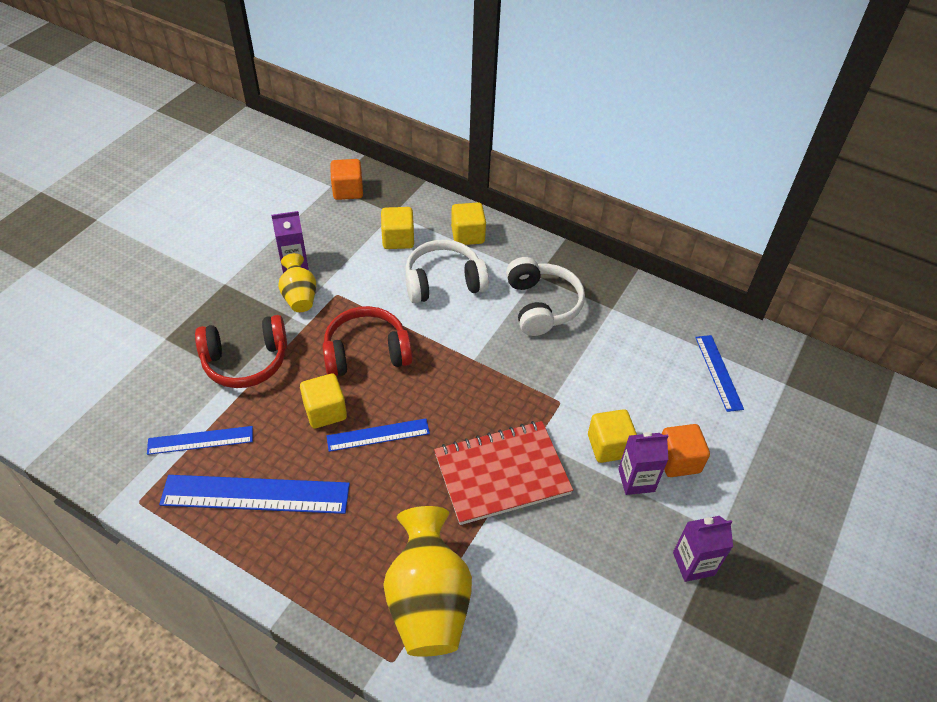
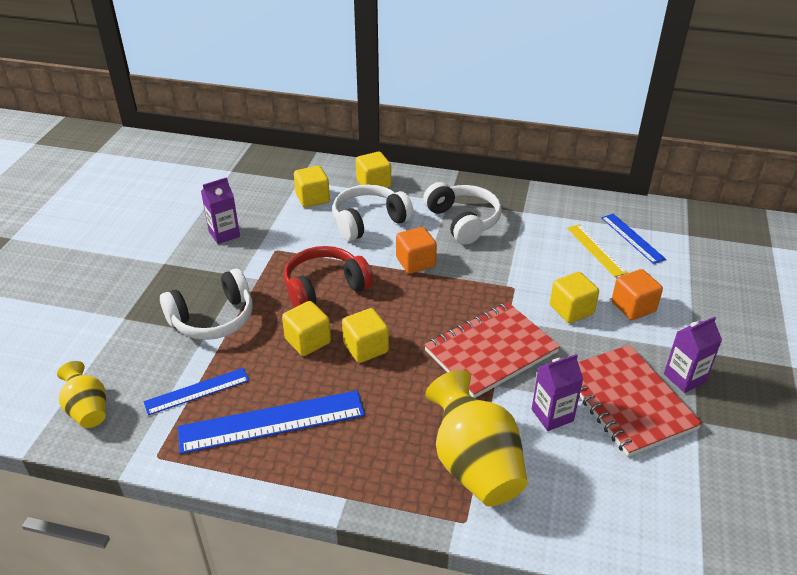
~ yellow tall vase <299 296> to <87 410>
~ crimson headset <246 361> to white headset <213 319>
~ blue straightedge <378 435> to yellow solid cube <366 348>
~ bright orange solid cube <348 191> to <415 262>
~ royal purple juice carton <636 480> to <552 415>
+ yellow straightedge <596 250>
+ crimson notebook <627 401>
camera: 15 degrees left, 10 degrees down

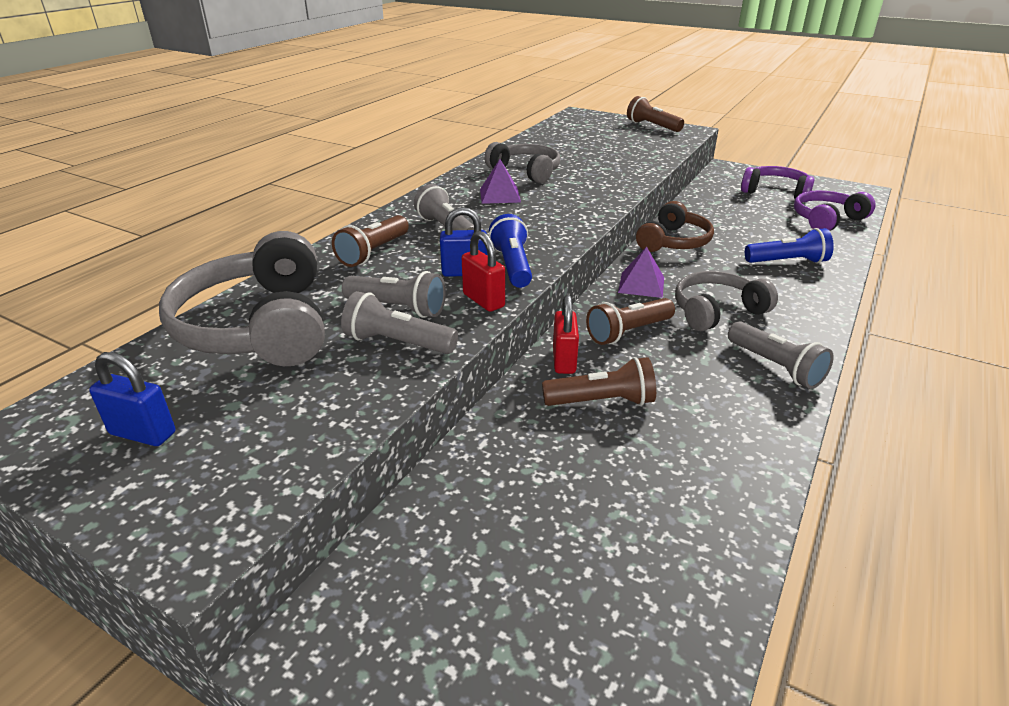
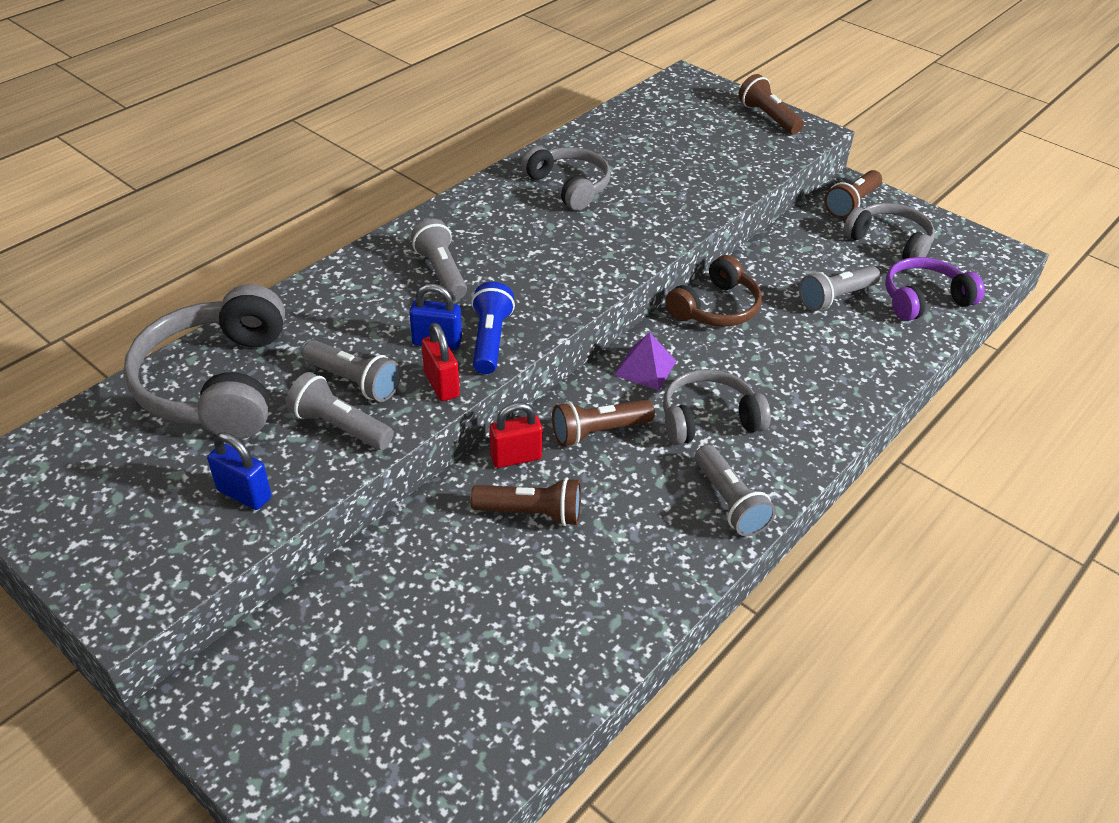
~ blue padlock <143 433> to <244 494>
~ crimson padlock <564 361> = <516 457> 60 degrees clockwise
+ ash-grey flashlight <835 298>
~ dark brown flashlight <373 252> to <851 204>
~ royal purple headset <775 192> to ash-grey headset <889 242>
- royal purple pyramid <500 195>
- blue flashlight <787 262>
camera: 10 degrees right, 10 degrees up

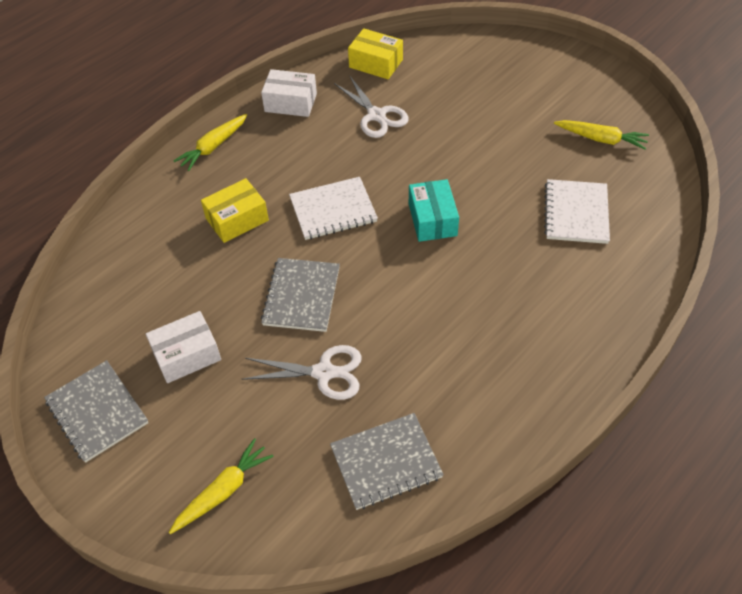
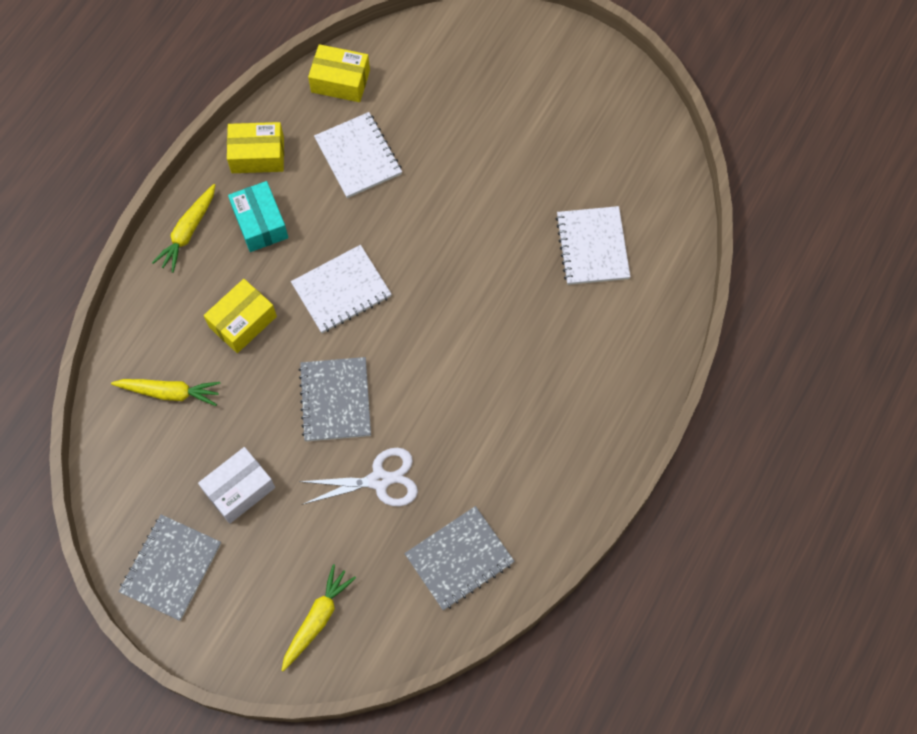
~ yellow carrot <601 139> to <170 392>
~ ash-grey notebook <97 412> = <171 568> 75 degrees clockwise
~ white box <290 103> to yellow box <257 155>
~ aqua box <432 219> to <260 223>
~ white scissors <376 115> to white notebook <358 156>
camera: 15 degrees left, 15 degrees up

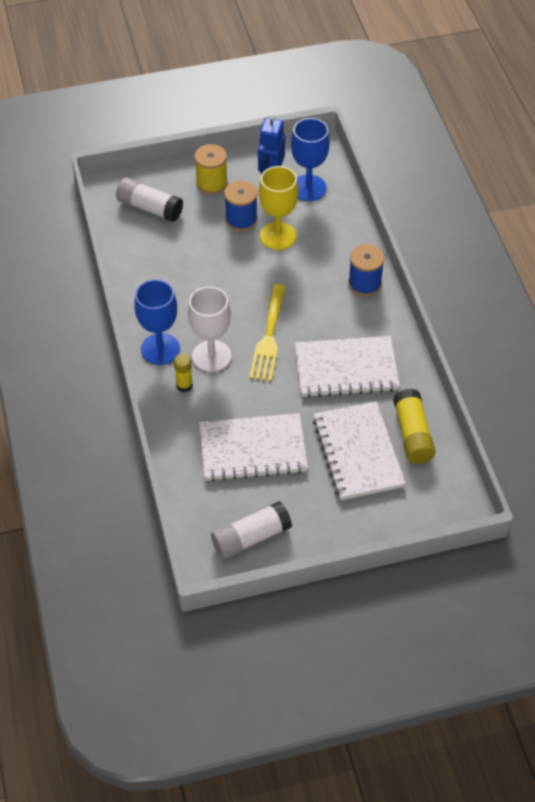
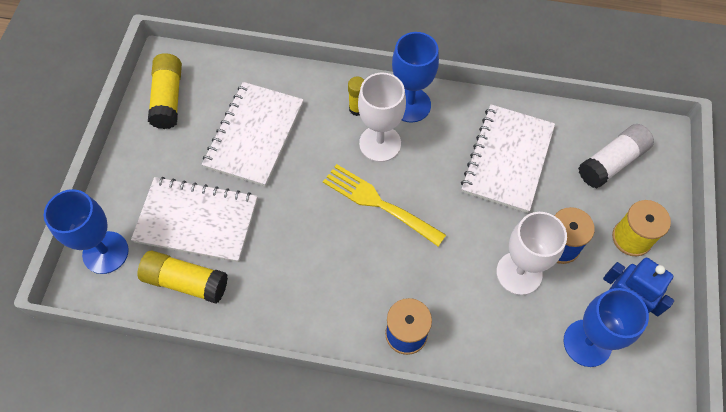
+ blue goblet <105 252>
~ white stick of glue <251 537> to yellow stick of glue <168 98>
~ white notebook <346 368> to <507 159>
~ yellow goblet <278 236> to white goblet <519 273>
camera: 115 degrees right, 10 degrees up

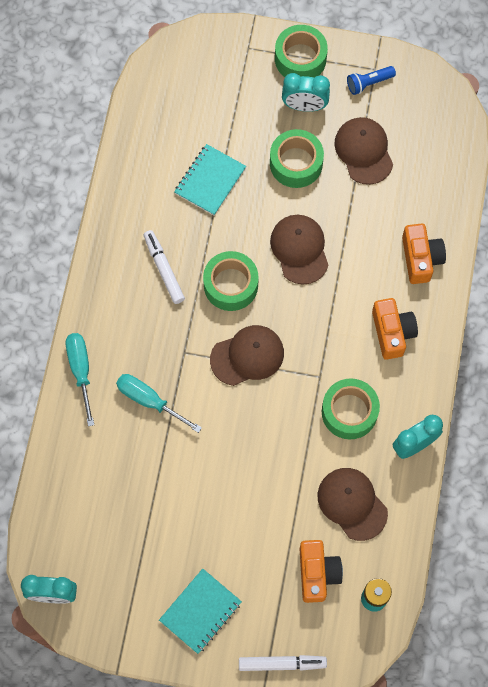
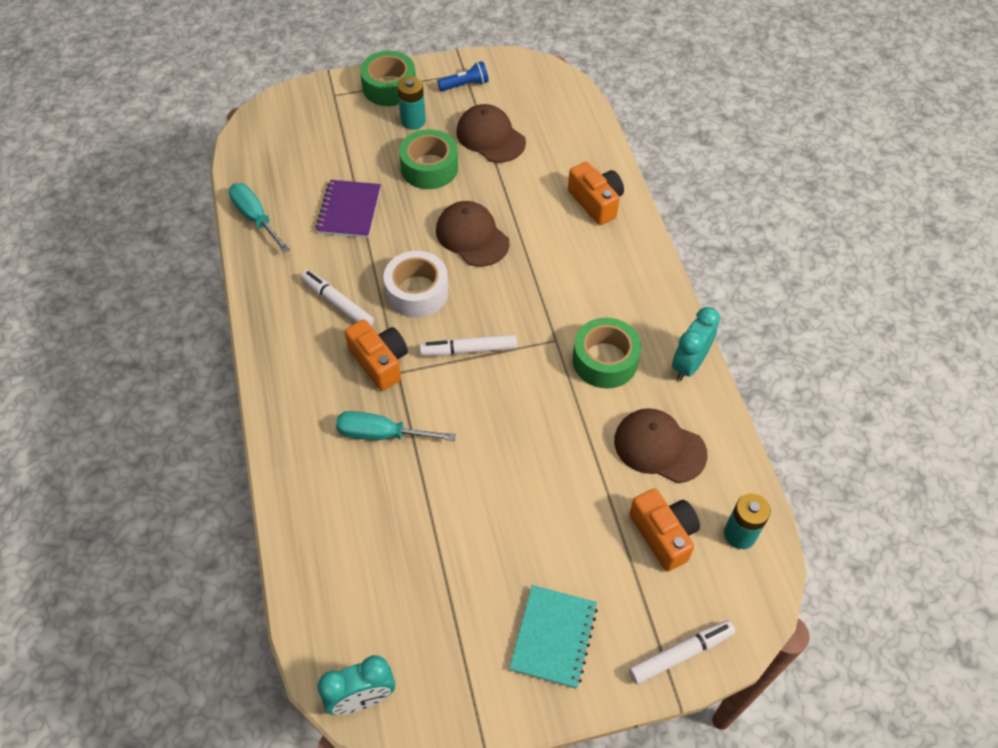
~ aqua flat screwdriver <81 371> to <256 218>
~ aqua notebook <210 181> to royal purple notebook <349 211>
~ bright orange compact camera <392 332> to <380 362>
~ emerald tape <231 285> to white tape <417 292>
~ aqua bedside clock <304 106> to aqua power cell <413 121>
~ dark brown peaked cap <247 356> to white felt pen <468 350>
~ blue flashlight <369 83> = <465 85> 150 degrees counterclockwise
camera: 25 degrees left, 15 degrees down

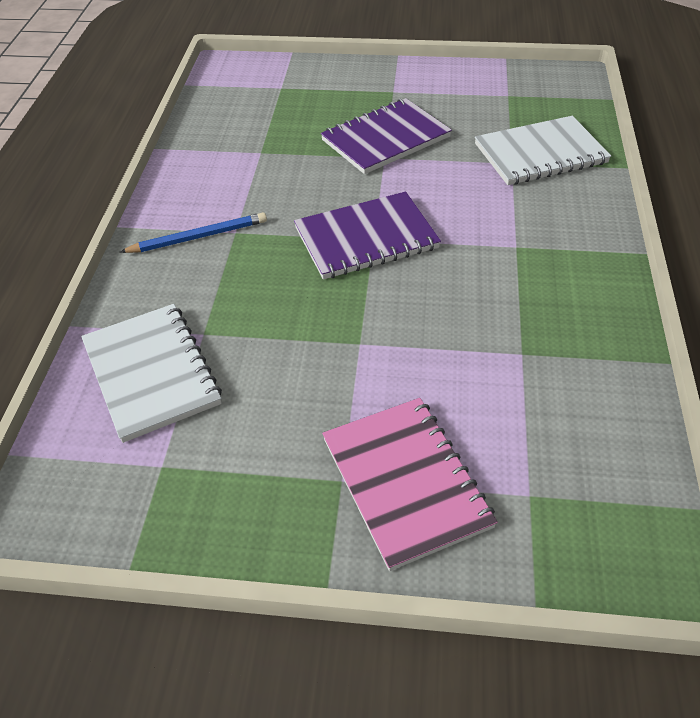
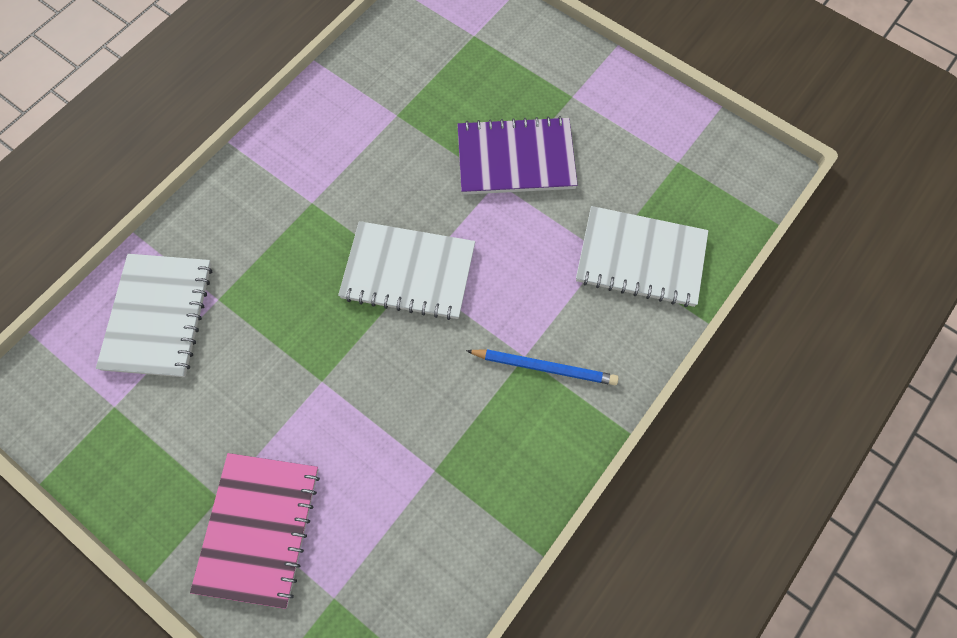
~ royal purple notebook <366 238> to white notebook <408 272>
~ blue wooden pencil <198 237> to <544 367>
camera: 30 degrees right, 20 degrees up

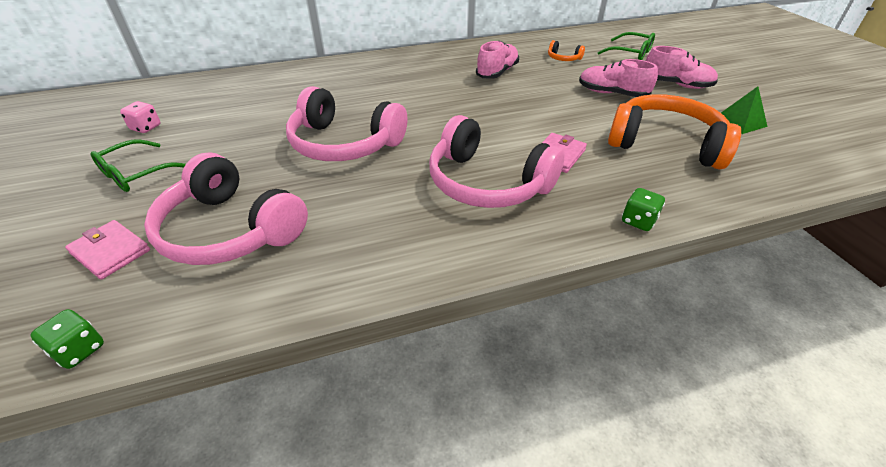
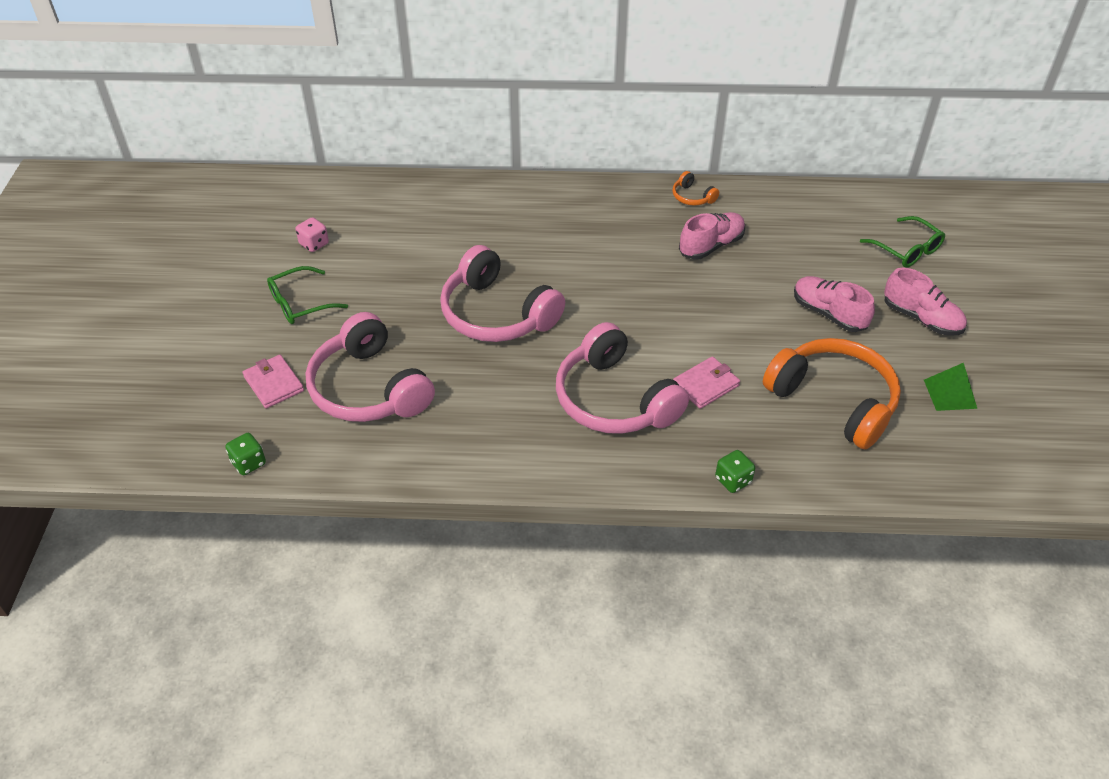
~ bright orange headset <563 58> to <692 197>
camera: 20 degrees right, 5 degrees up

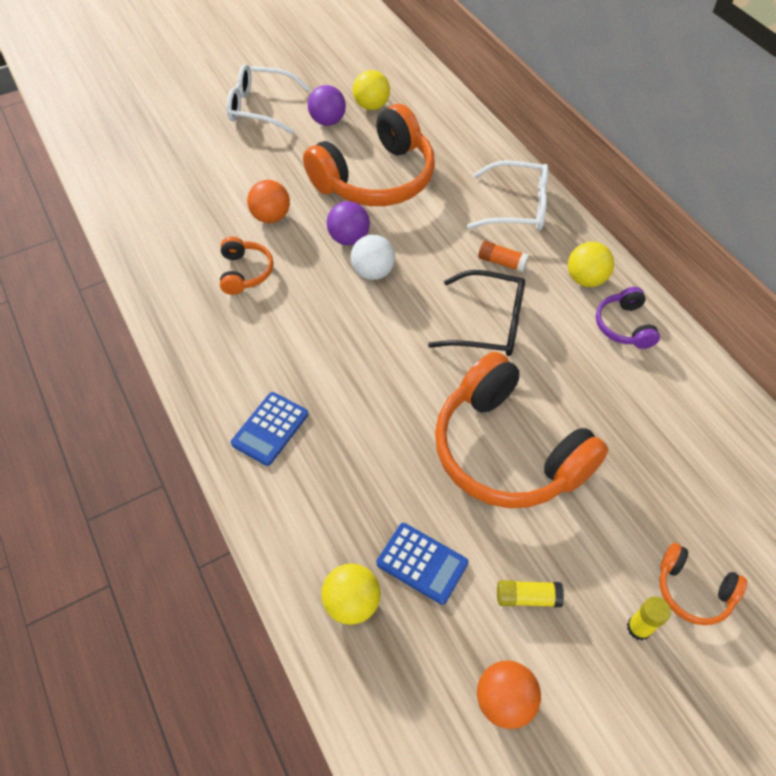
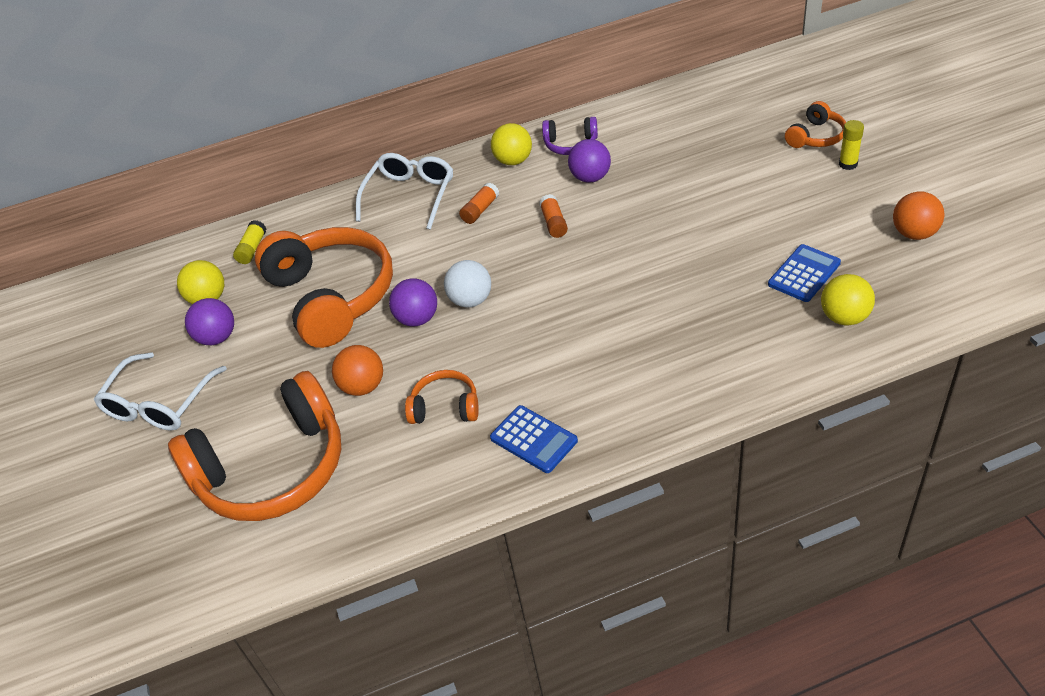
~ bright orange headset <507 450> to <273 469>
~ yellow stick of glue <527 597> to <252 249>
~ blue adding machine <270 429> to <533 439>
~ ebony spectacles <488 323> to bright orange stick of glue <554 223>
+ royal purple ball <590 178>
camera: 75 degrees left, 10 degrees down

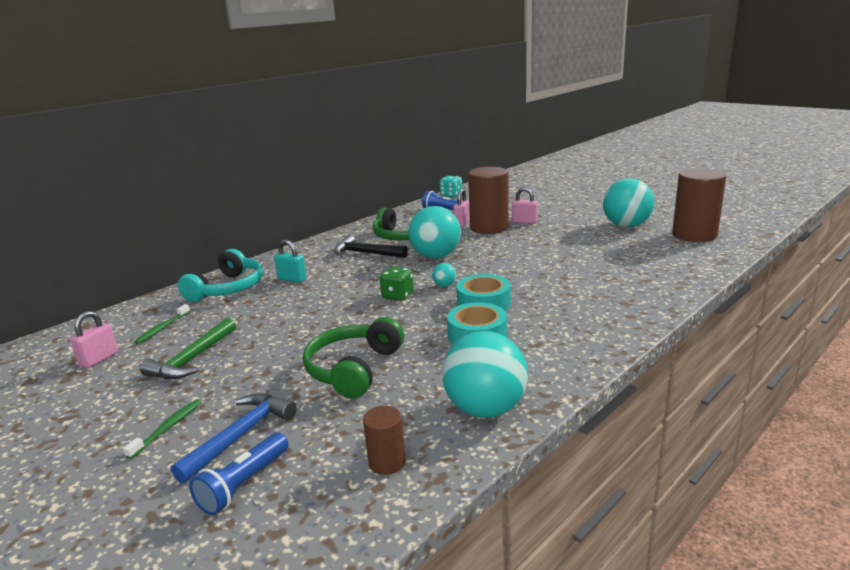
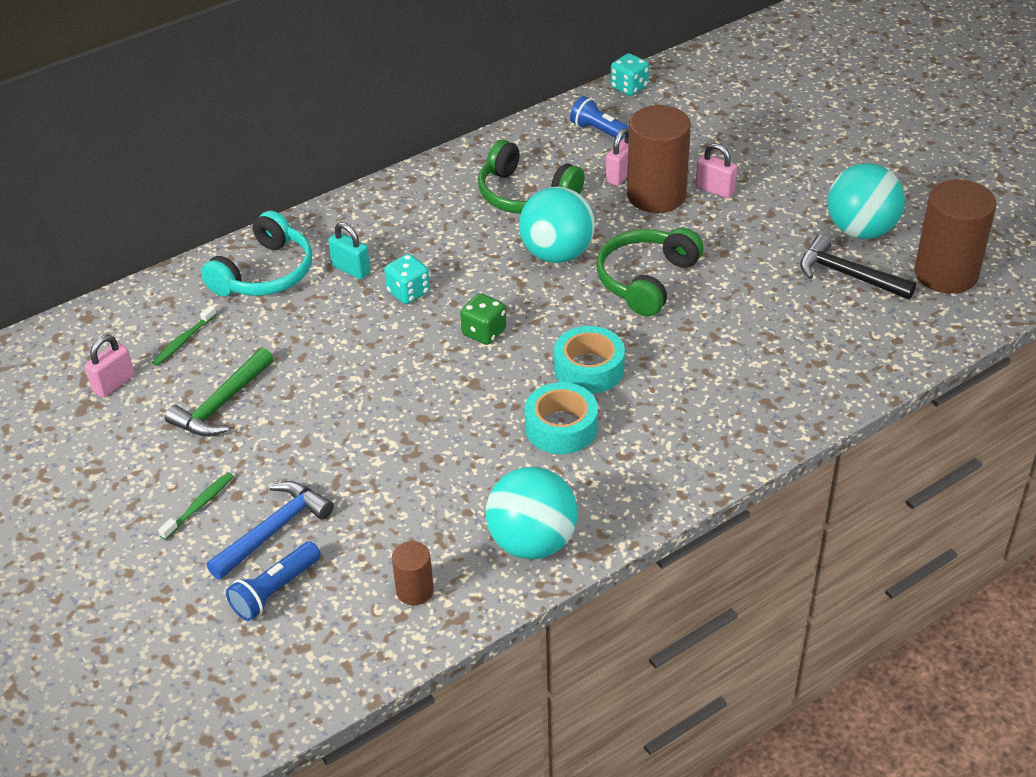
+ aqua dice <408 292>
~ emerald headset <354 369> to <646 280>
~ ebony carpenter's hammer <365 253> to <847 275>
- aqua ball <444 285>
camera: 10 degrees right, 20 degrees up

